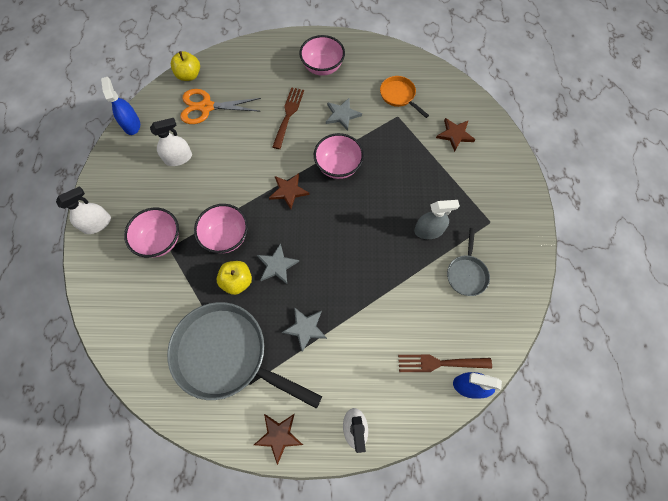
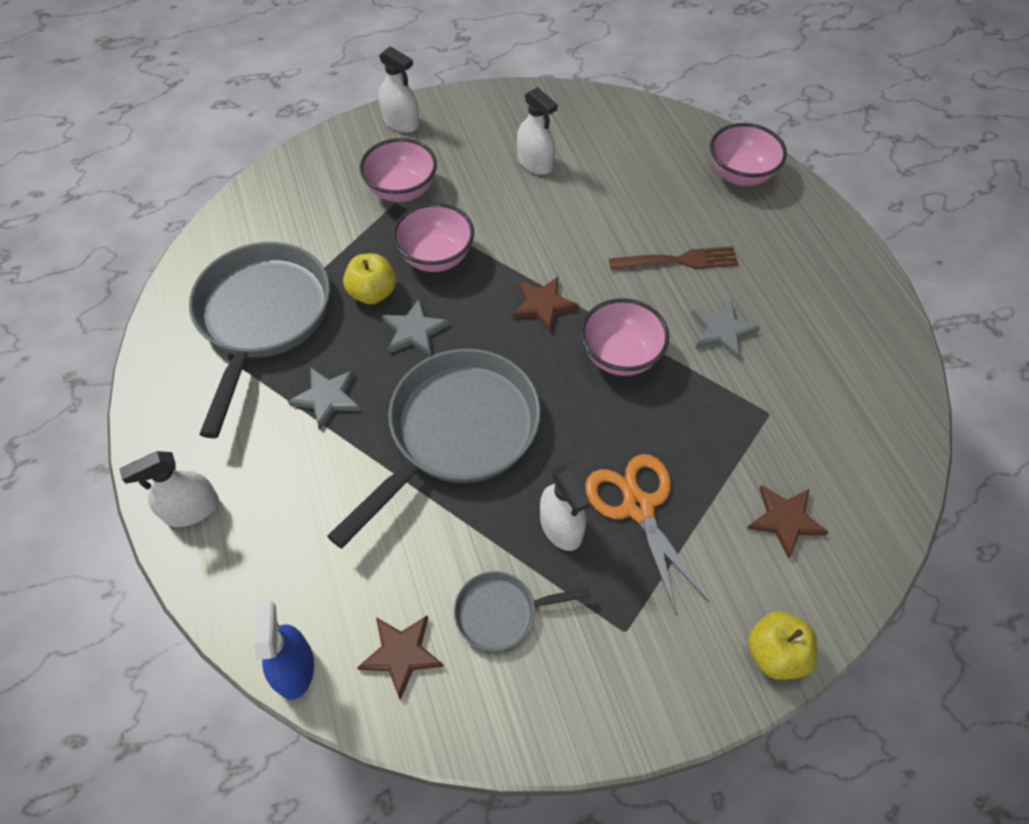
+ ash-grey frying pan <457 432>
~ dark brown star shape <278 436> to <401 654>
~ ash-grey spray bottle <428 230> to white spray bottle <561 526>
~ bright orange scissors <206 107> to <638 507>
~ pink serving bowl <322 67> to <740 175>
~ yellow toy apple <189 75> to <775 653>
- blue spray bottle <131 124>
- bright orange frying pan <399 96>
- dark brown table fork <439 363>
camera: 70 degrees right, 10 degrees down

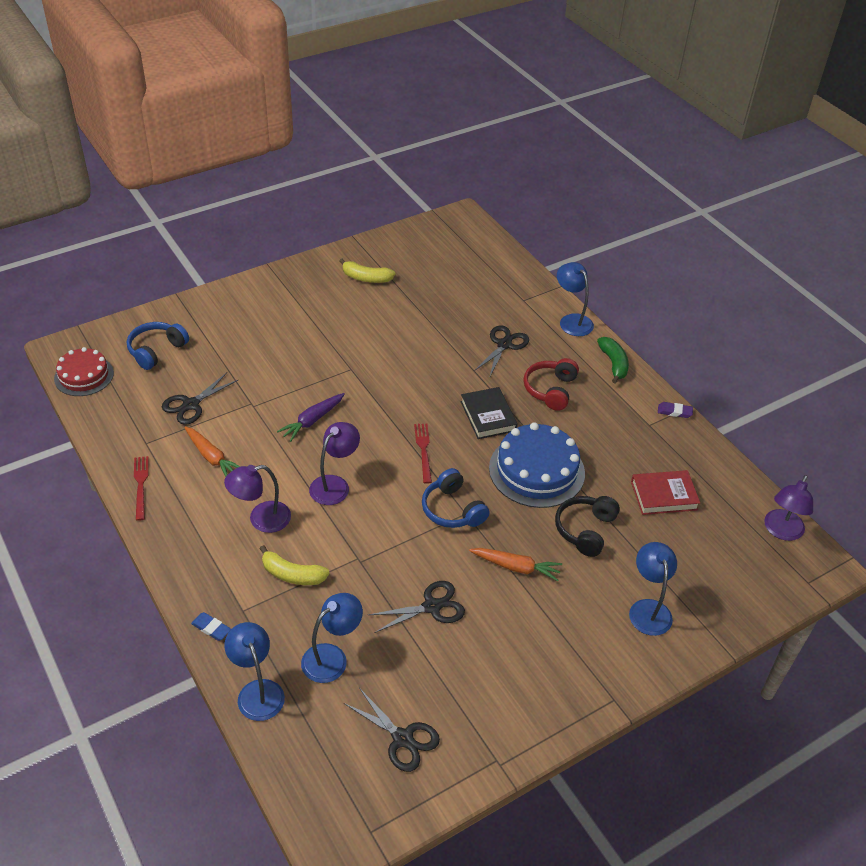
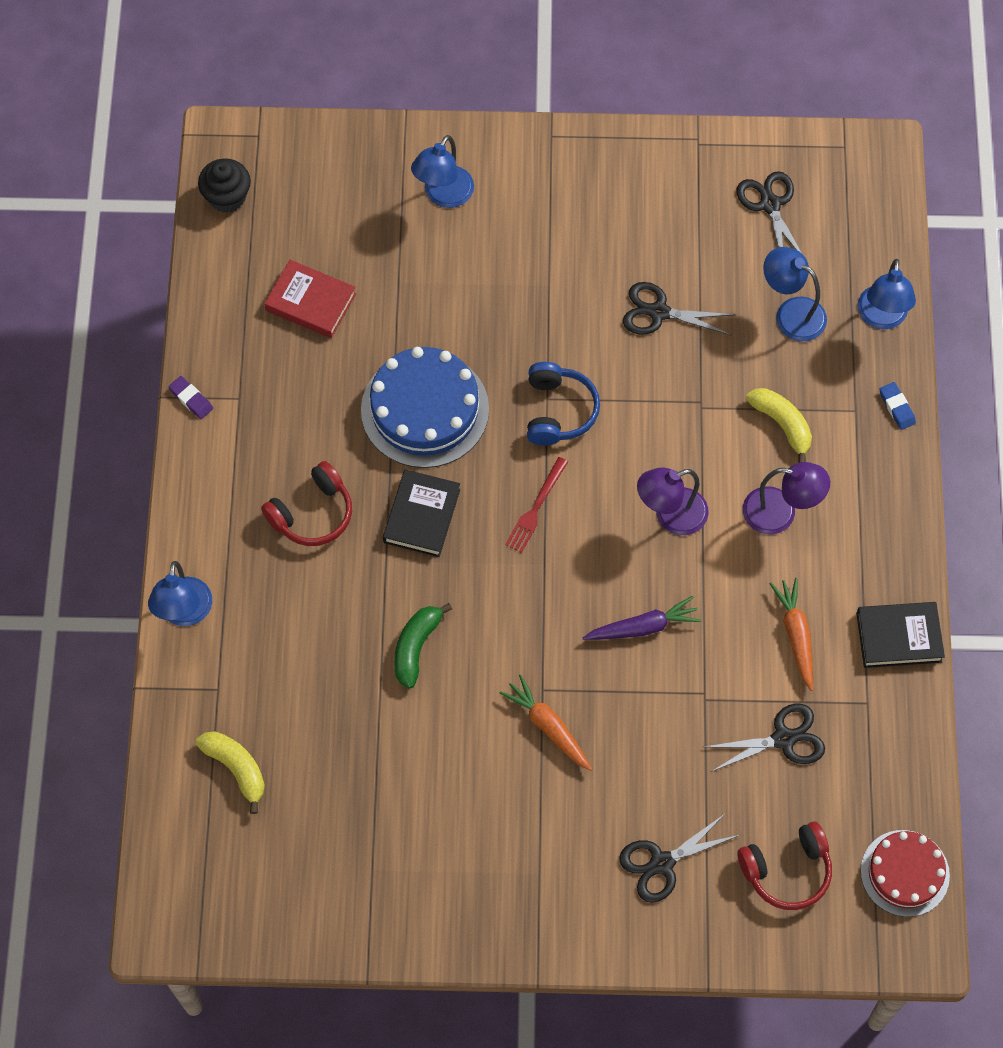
~ yellow banana fruit <366 278> to <236 768>
~ royal purple reading lamp <781 531> to ebony cupcake <227 197>
~ emerald banana fruit <613 363> to <416 647>
~ bright orange carrot <516 567> to <548 726>
~ ebony scissors <504 345> to <662 863>
~ blue headset <156 350> to crimson headset <787 871>
~ blue reading lamp <332 657> = <791 313> 45 degrees clockwise
~ crimson table fork <141 485> to ebony hardback <899 637>
- ebony headset <585 530>
camera: 145 degrees left, 20 degrees up

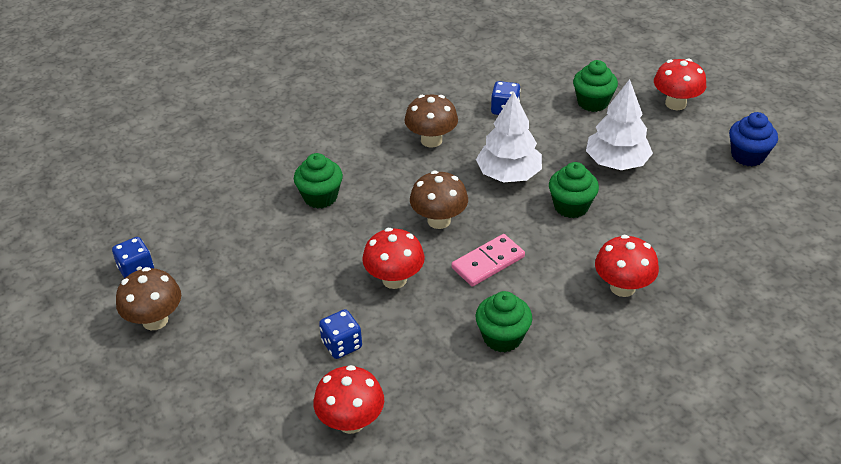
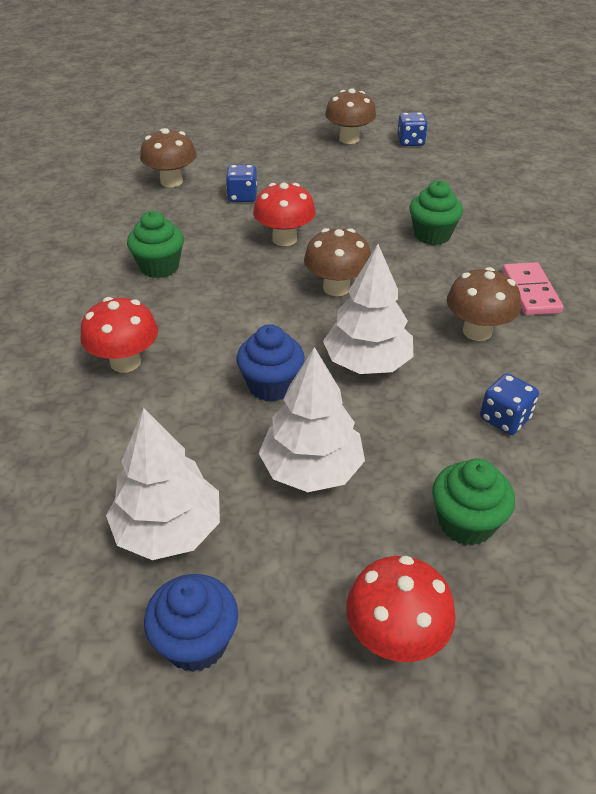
+ white fir tree <168 530>
~ crimson toadstool <351 421> to dark brown toadstool <171 181>
~ emerald cupcake <571 206> to blue cupcake <271 385>
~ pink domino <488 262> to <530 292>
camera: 120 degrees right, 0 degrees up

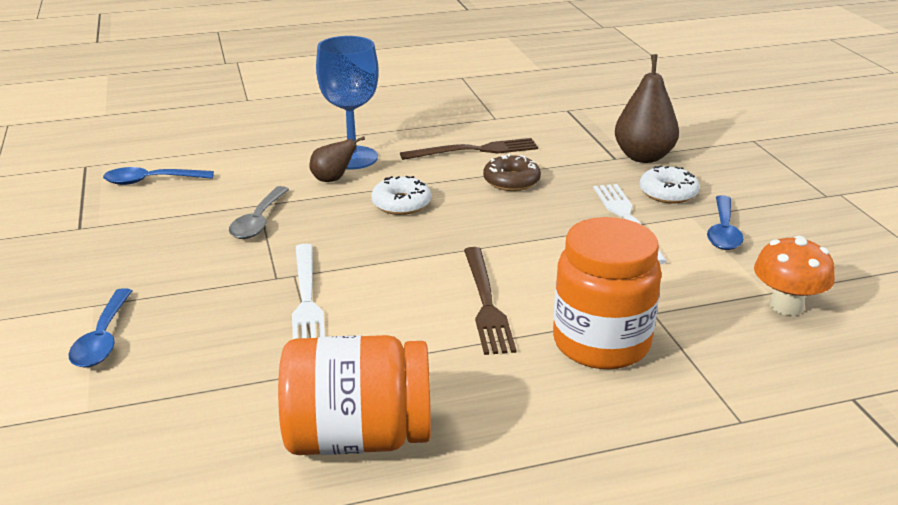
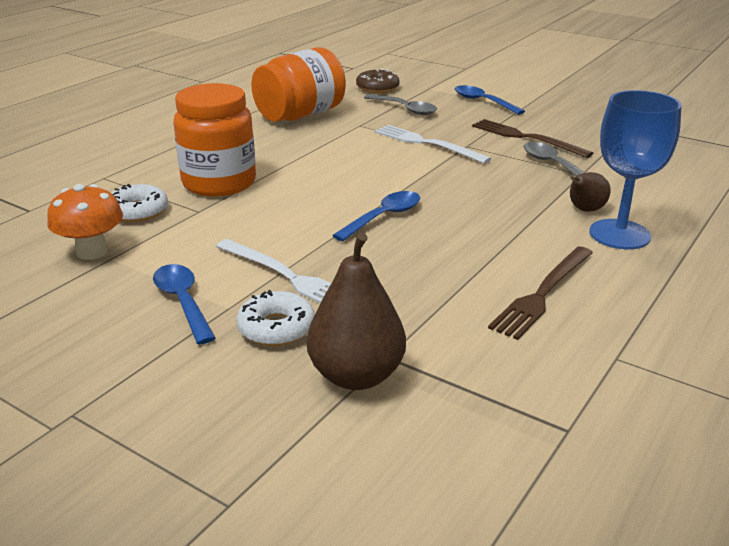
~ white doughnut <401 204> to <137 211>
~ blue teaspoon <151 181> to <384 217>
~ dark brown doughnut <511 181> to <377 88>
+ ash-grey teaspoon <405 109>
~ dark brown table fork <486 303> to <526 138>
camera: 140 degrees right, 0 degrees up

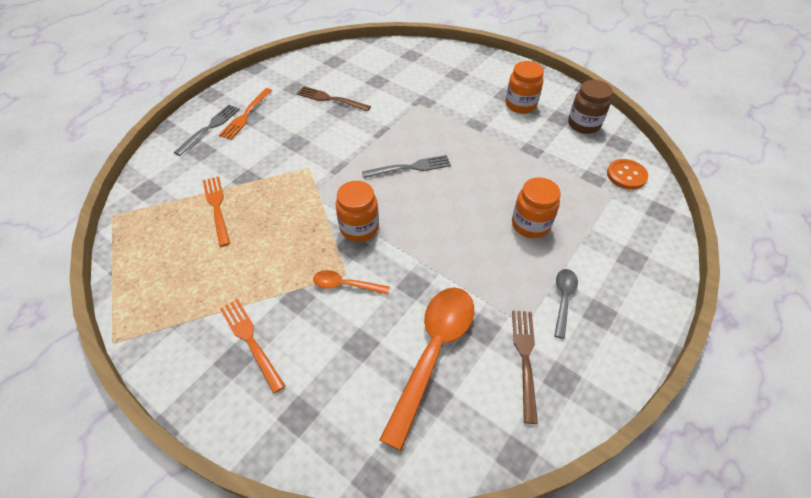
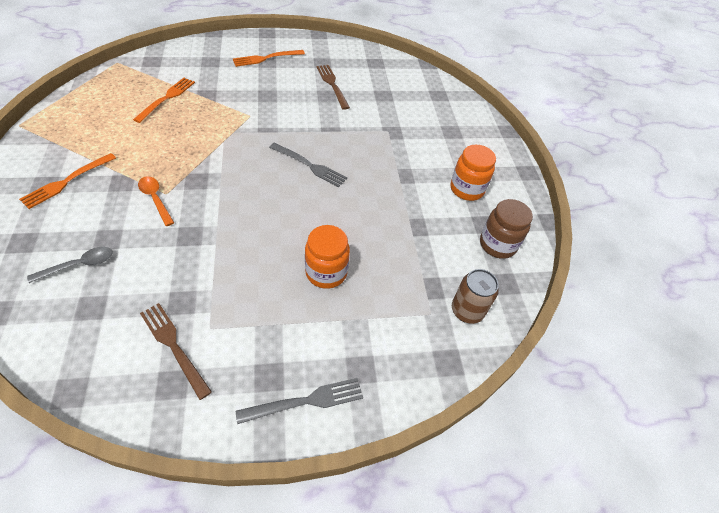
~ bright orange table fork <250 340> = <66 182> 150 degrees counterclockwise
~ ash-grey teaspoon <563 299> to <79 265>
~ dark brown table fork <525 358> = <173 346> 90 degrees counterclockwise
~ ash-grey table fork <210 127> to <306 401>
~ bright orange shirt button <626 175> to dark brown tin <467 311>
- bright orange jar <359 228>
- bright orange teaspoon <433 353>
camera: 40 degrees right, 0 degrees up

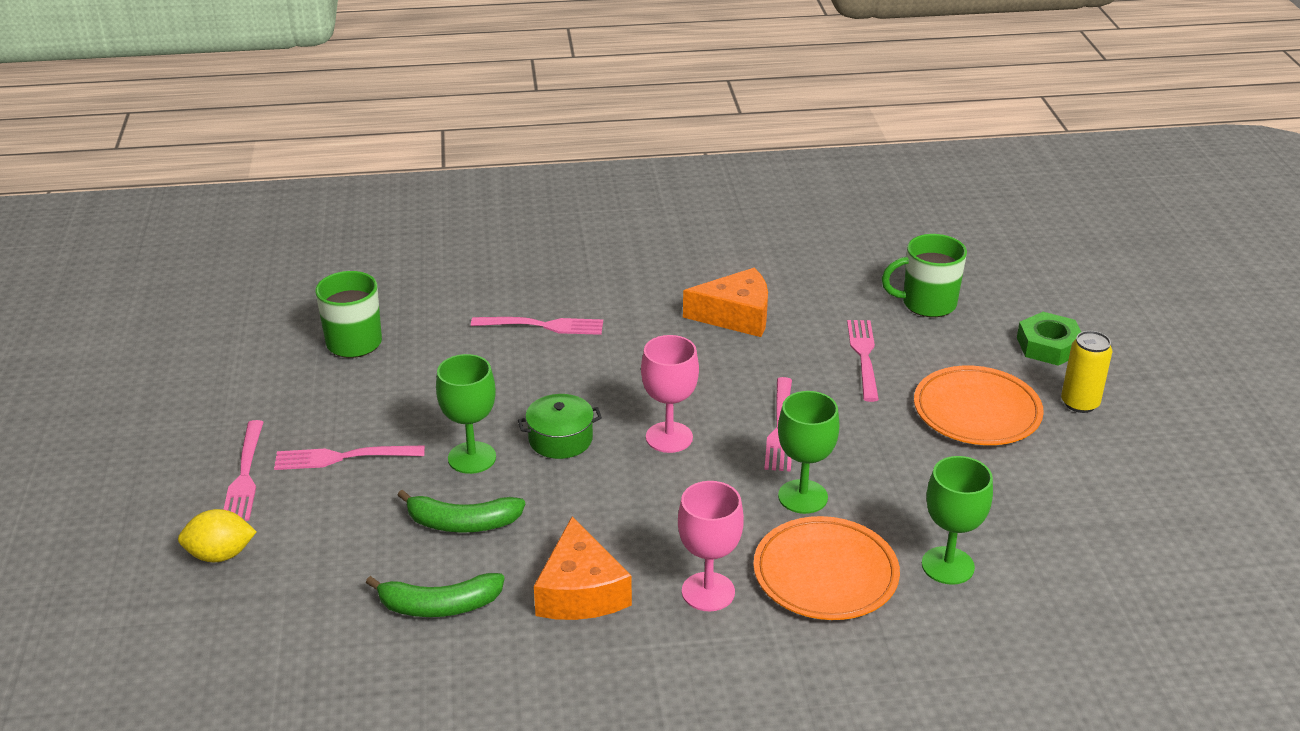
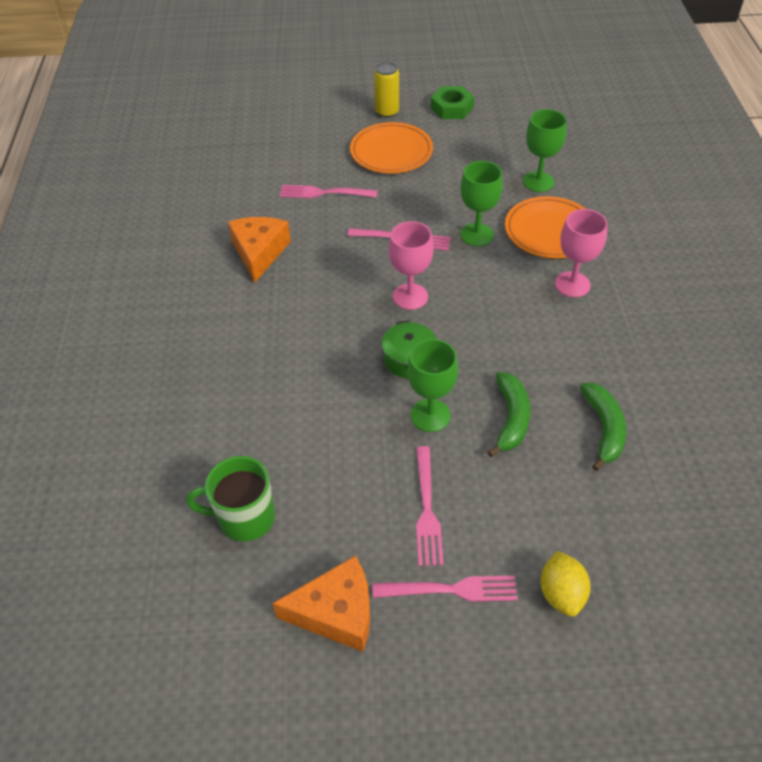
~ bright orange piece of cheese <580 591> to <336 612>
~ emerald nut <1049 346> to <452 108>
- pink table fork <543 326>
- emerald mug <927 304>
camera: 85 degrees left, 15 degrees up

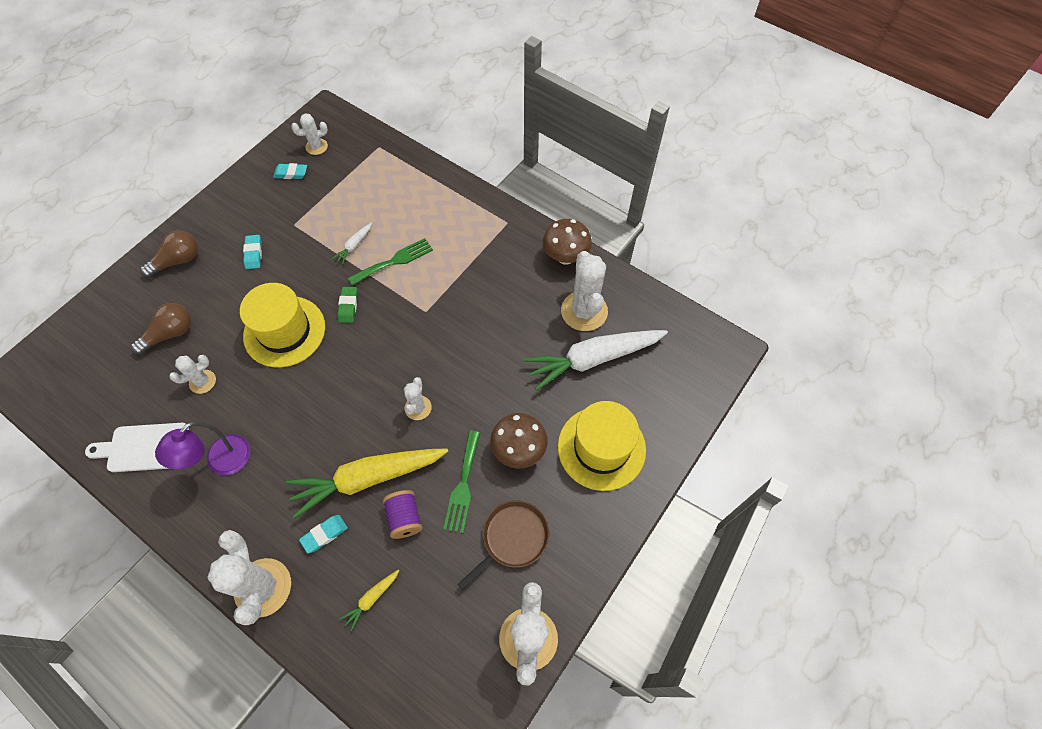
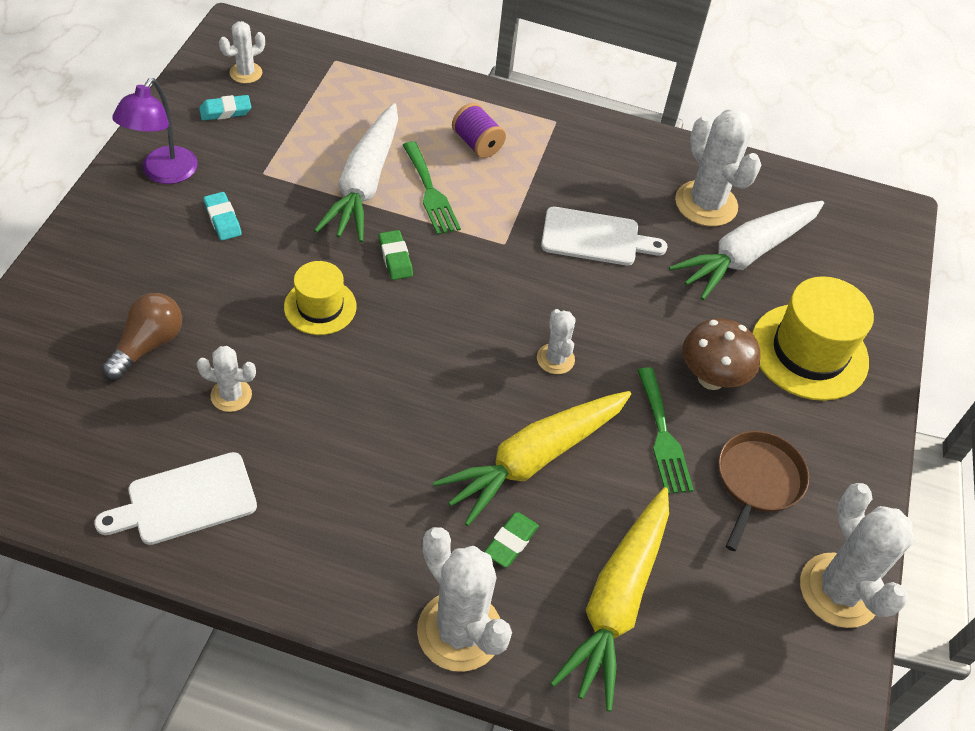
~ royal purple reading lamp <221 462> to <163 173>
~ white saguaro cactus <202 381> = <231 395> 60 degrees clockwise
~ yellow tall hat <284 331> = <320 307> x0.60
~ white carrot <354 246> = <364 184> x2.41
~ emerald table fork <394 261> = <430 192> 120 degrees clockwise
~ royal purple bobbin <404 518> to <477 144>
~ aqua pencil eraser <324 534> to emerald pencil eraser <511 542>
+ white bread board <595 238>
~ yellow carrot <371 599> = <616 602> x2.41
- dark brown light bulb <177 261>
- dark brown toadstool <565 257>
camera: 25 degrees left, 10 degrees down

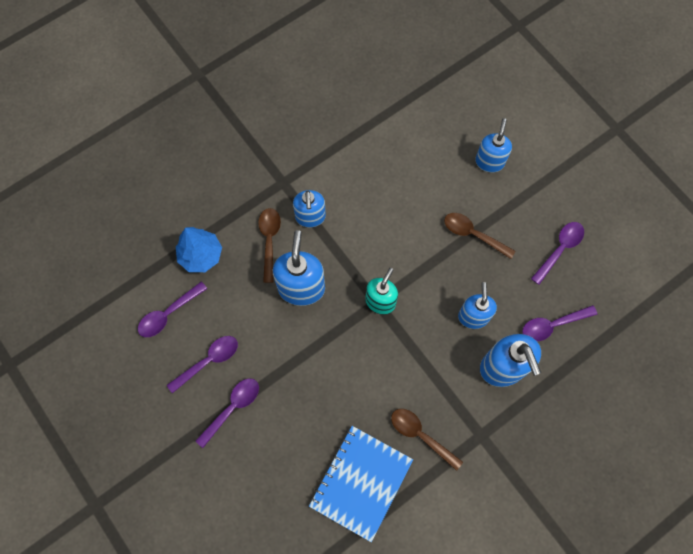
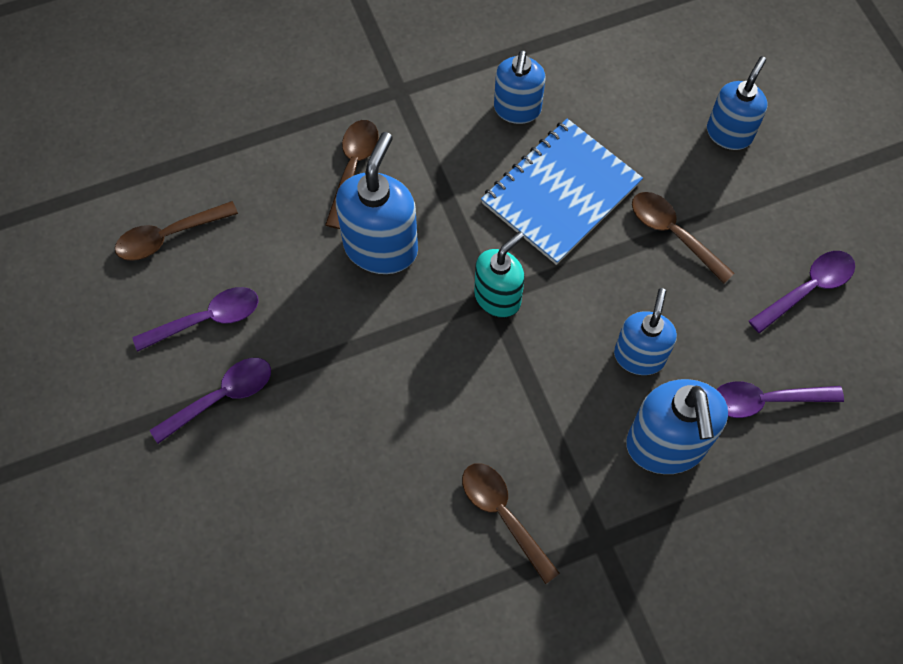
~ royal purple teaspoon <168 314> to dark brown teaspoon <169 236>
~ blue notebook <361 482> to <561 193>
~ blue soap pump <310 217> to <517 109>
- blue fir tree <201 255>
camera: 15 degrees right, 5 degrees down

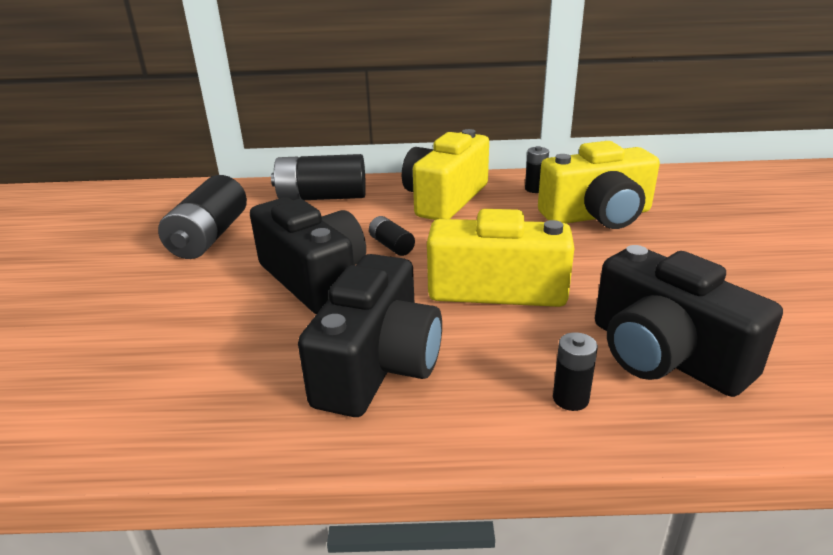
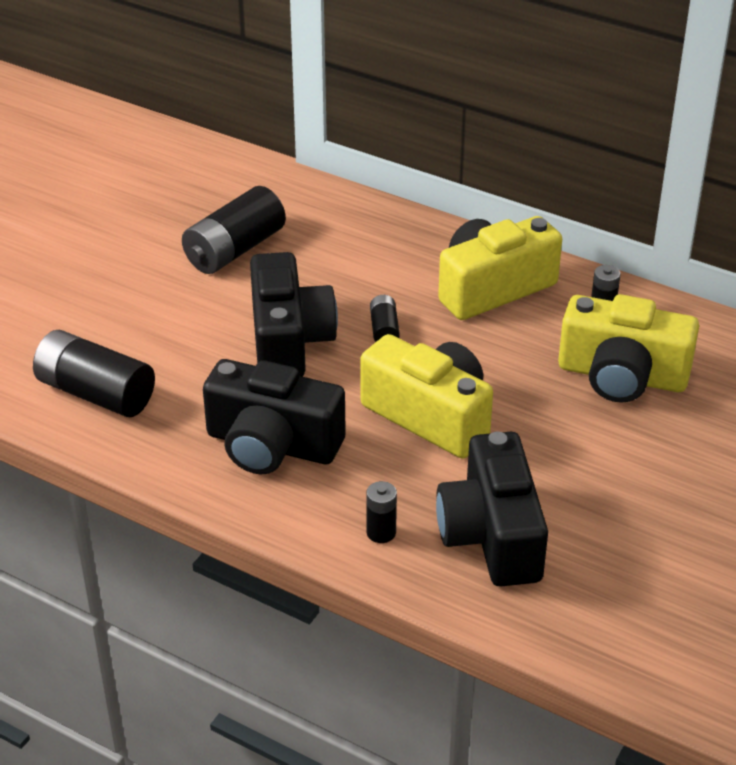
~ ebony power cell <322 197> to <96 393>
~ ebony compact camera <378 365> = <272 445> 60 degrees clockwise
camera: 30 degrees right, 10 degrees up

